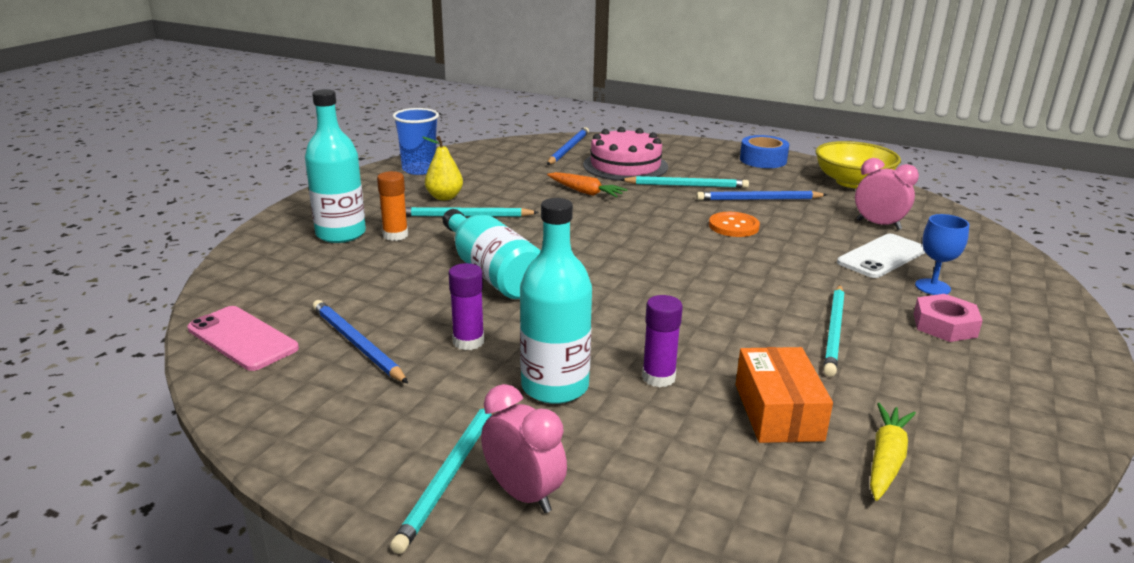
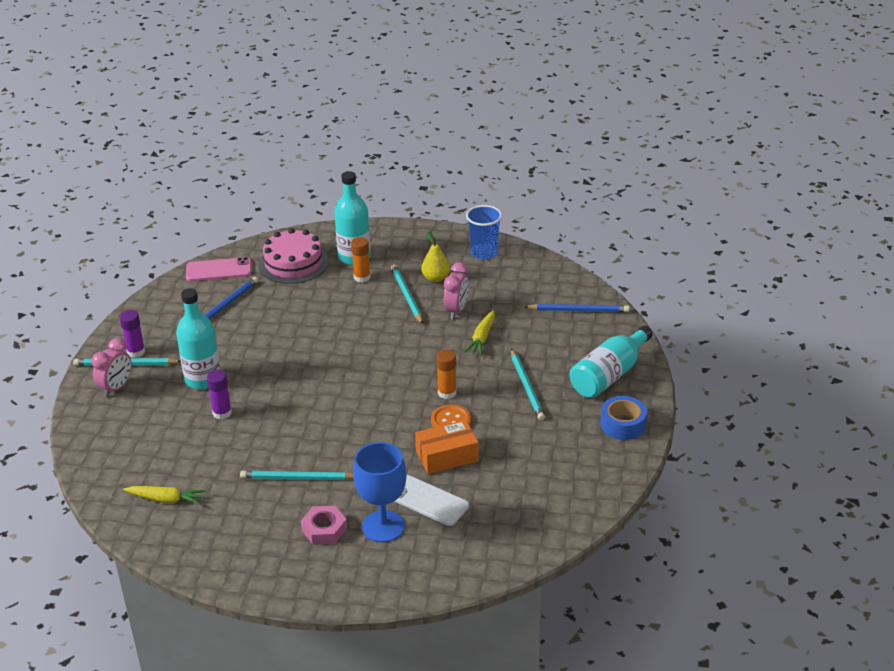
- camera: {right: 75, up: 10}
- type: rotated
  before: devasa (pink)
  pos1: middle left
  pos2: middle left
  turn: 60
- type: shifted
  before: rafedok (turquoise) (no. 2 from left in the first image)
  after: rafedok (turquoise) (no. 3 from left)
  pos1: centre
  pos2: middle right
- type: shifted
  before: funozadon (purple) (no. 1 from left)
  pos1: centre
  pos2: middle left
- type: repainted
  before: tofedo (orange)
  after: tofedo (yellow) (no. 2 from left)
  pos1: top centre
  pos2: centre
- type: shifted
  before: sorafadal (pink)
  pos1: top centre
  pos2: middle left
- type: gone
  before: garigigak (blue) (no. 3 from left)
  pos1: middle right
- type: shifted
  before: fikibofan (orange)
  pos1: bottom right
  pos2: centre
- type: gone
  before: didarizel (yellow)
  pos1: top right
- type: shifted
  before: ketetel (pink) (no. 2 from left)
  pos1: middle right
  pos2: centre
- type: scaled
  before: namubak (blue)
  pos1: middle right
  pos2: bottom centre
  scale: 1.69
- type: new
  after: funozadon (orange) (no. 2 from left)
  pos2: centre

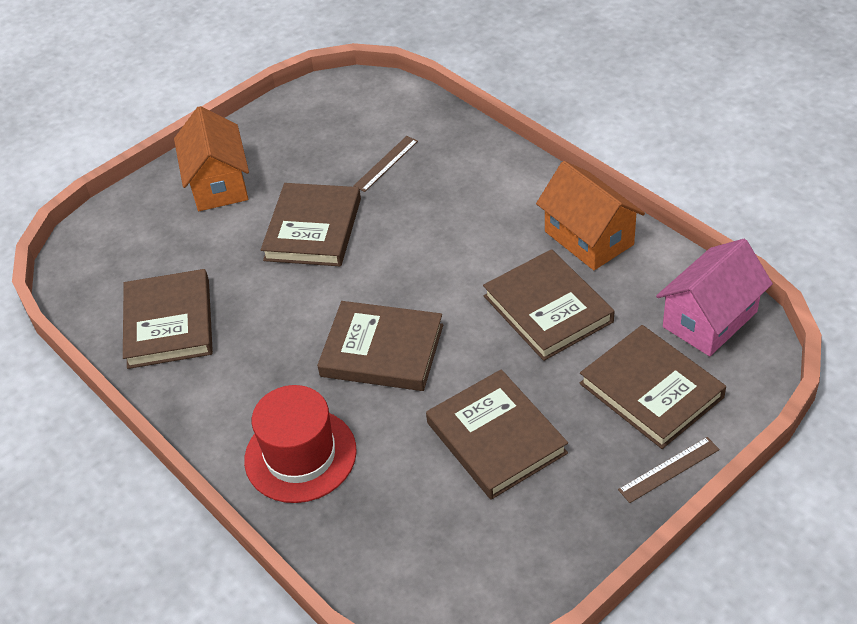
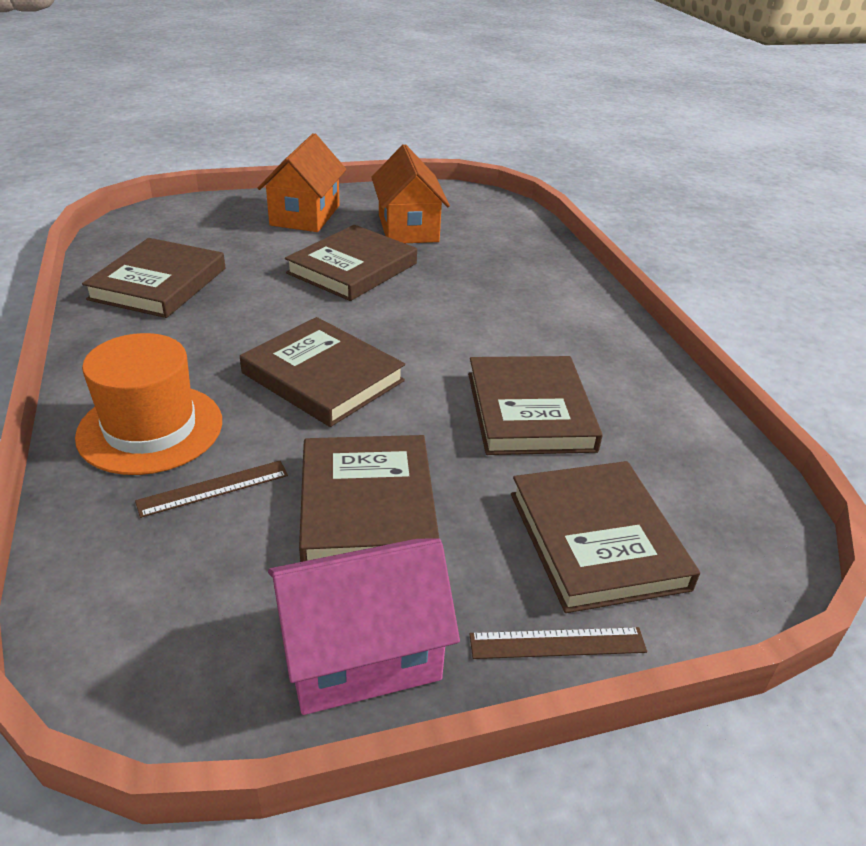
- camera: {right: 20, up: -10}
- type: repainted
  before: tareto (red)
  after: tareto (orange)
  pos1: bottom centre
  pos2: middle left
- type: shifted
  before: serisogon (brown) (no. 1 from left)
  pos1: top centre
  pos2: middle left
- type: shifted
  before: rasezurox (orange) (no. 2 from left)
  pos1: middle right
  pos2: top centre
- type: shifted
  before: rasezurox (pink)
  pos1: middle right
  pos2: bottom centre

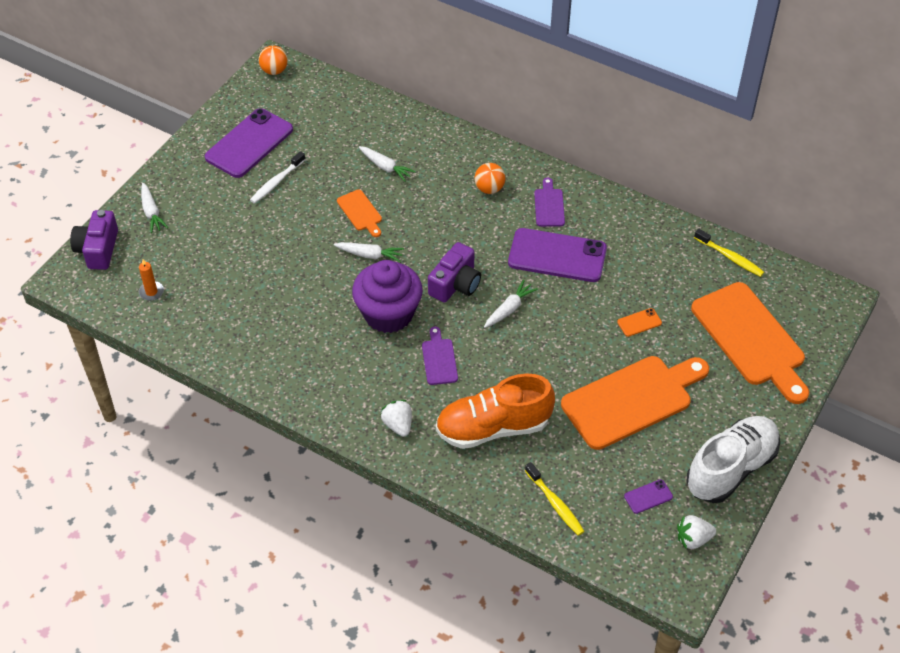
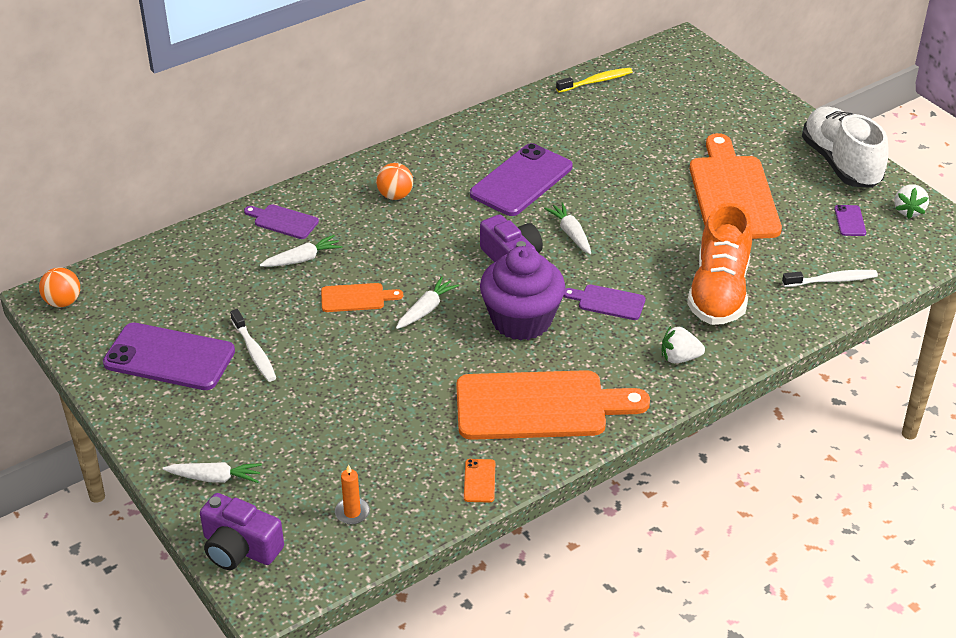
- camera: {right: -65, up: -10}
- type: rotated
  before: devasa (purple) (no. 1 from left)
  pos1: top left
  pos2: middle left
  turn: -45
- type: repainted
  before: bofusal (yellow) (no. 1 from left)
  after: bofusal (white) (no. 2 from left)
  pos1: bottom centre
  pos2: middle right
- type: shifted
  before: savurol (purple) (no. 2 from left in the first image)
  after: savurol (purple) (no. 1 from left)
  pos1: top centre
  pos2: middle left
- type: shifted
  before: devasa (orange)
  pos1: middle right
  pos2: bottom centre
- type: shifted
  before: savurol (orange) (no. 3 from left in the first image)
  after: savurol (orange) (no. 2 from left)
  pos1: middle right
  pos2: centre

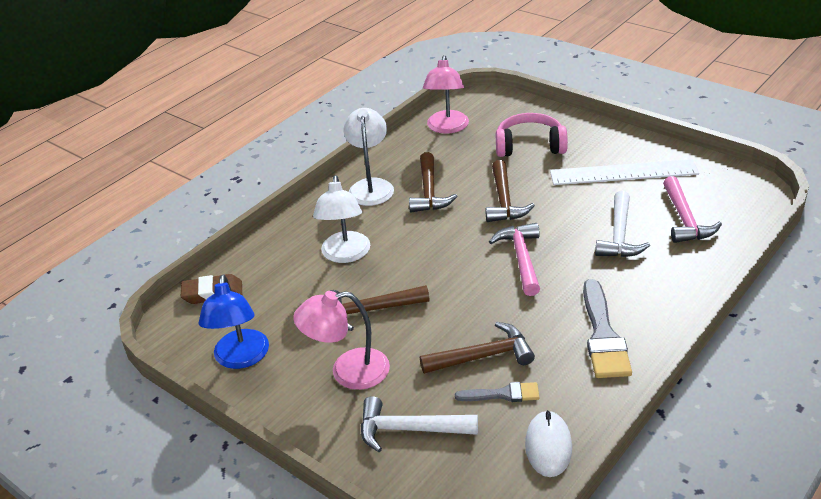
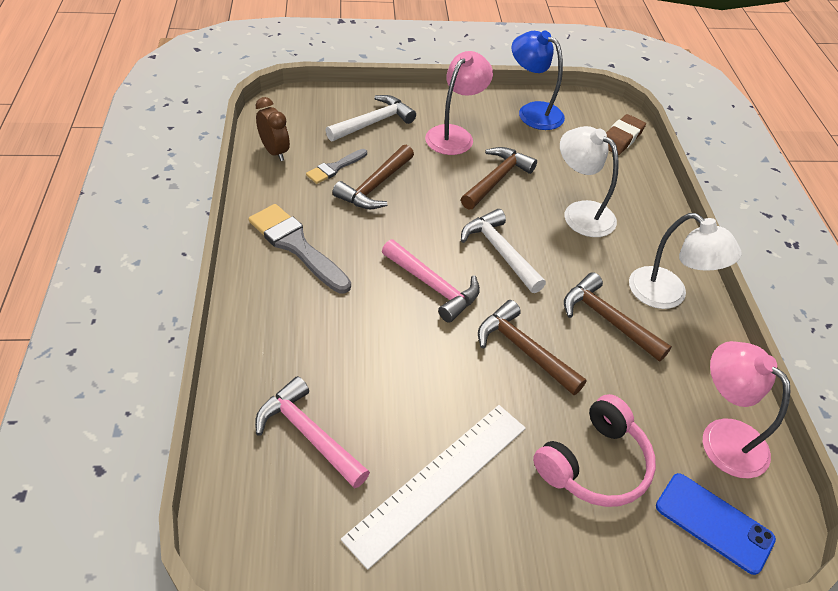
- camera: {right: 130, up: 10}
- type: swapped
  before: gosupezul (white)
  after: ketetel (brown)
  pos1: bottom right
  pos2: top left
- type: shifted
  before: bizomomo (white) (no. 2 from left)
  pos1: middle right
  pos2: centre
- type: new
  after: devasa (blue)
  pos2: bottom right

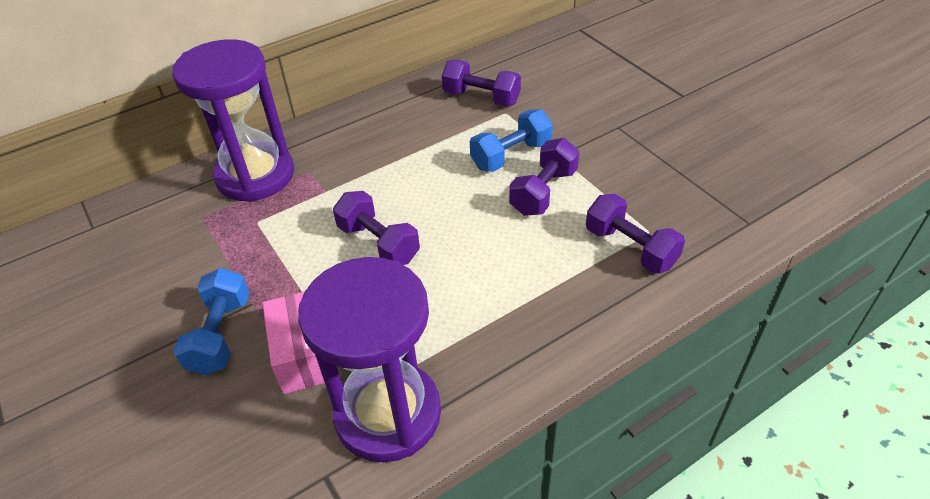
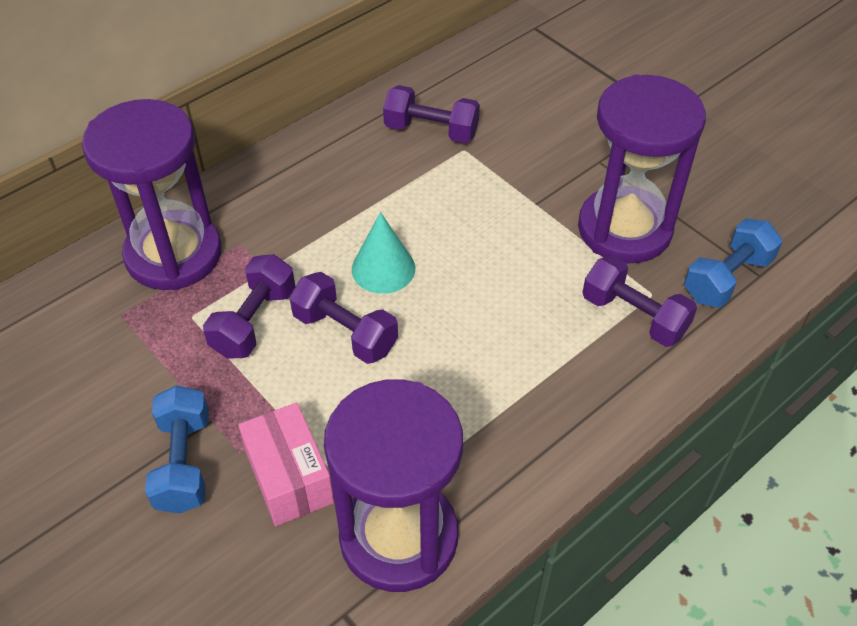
- camera: {right: -10, up: 5}
- type: shifted
  before: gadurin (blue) (no. 2 from left)
  pos1: top centre
  pos2: middle right
- type: shifted
  before: gadurin (purple) (no. 3 from left in the first image)
  after: gadurin (purple) (no. 1 from left)
  pos1: centre
  pos2: middle left
- type: new
  after: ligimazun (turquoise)
  pos2: centre
- type: new
  after: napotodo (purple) (no. 3 from left)
  pos2: top right

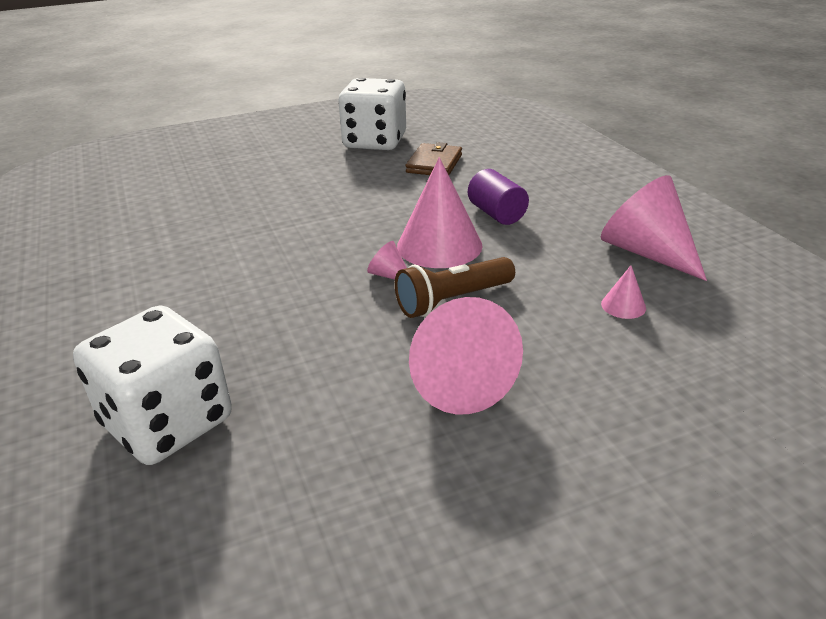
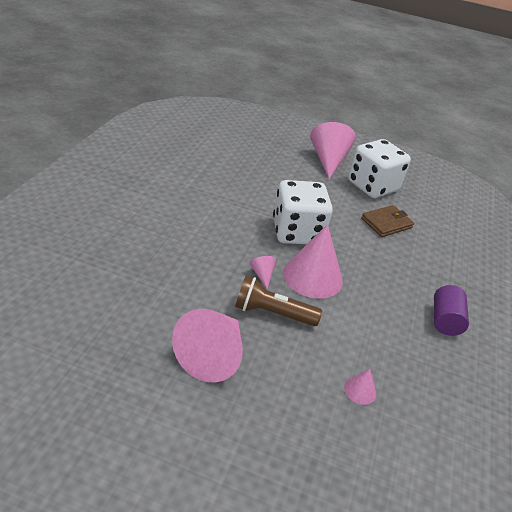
- camera: {right: 35, up: 5}
- type: shifted
  before: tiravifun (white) (no. 1 from left)
  pos1: middle left
  pos2: centre
- type: shifted
  before: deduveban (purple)
  pos1: top centre
  pos2: middle right
- type: shifted
  before: ligimazun (pink) (no. 5 from left in the first image)
  after: ligimazun (pink) (no. 4 from left)
  pos1: middle right
  pos2: top centre

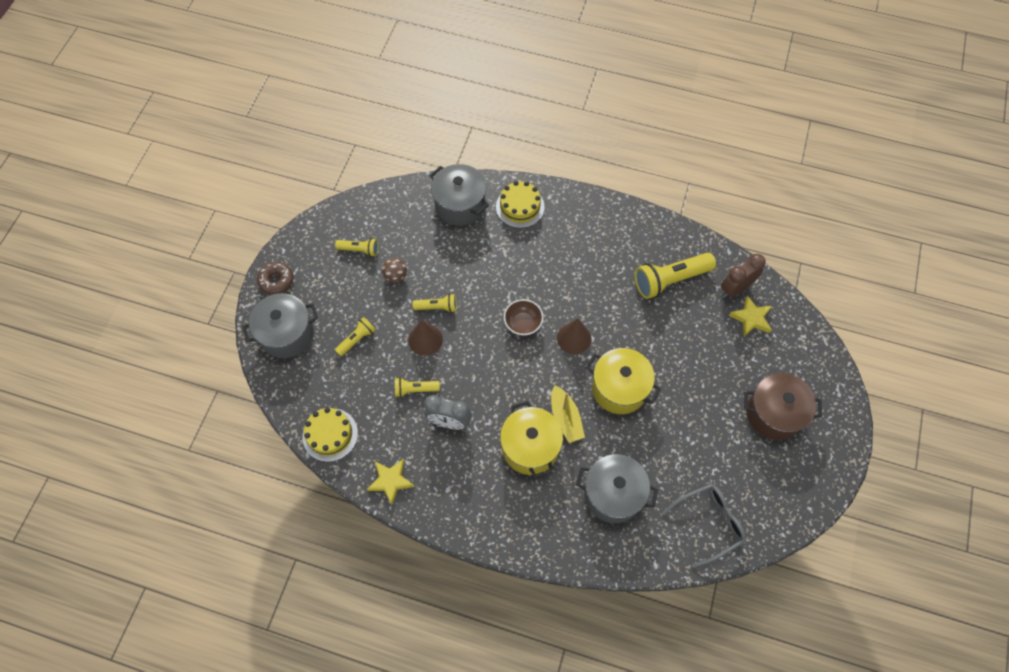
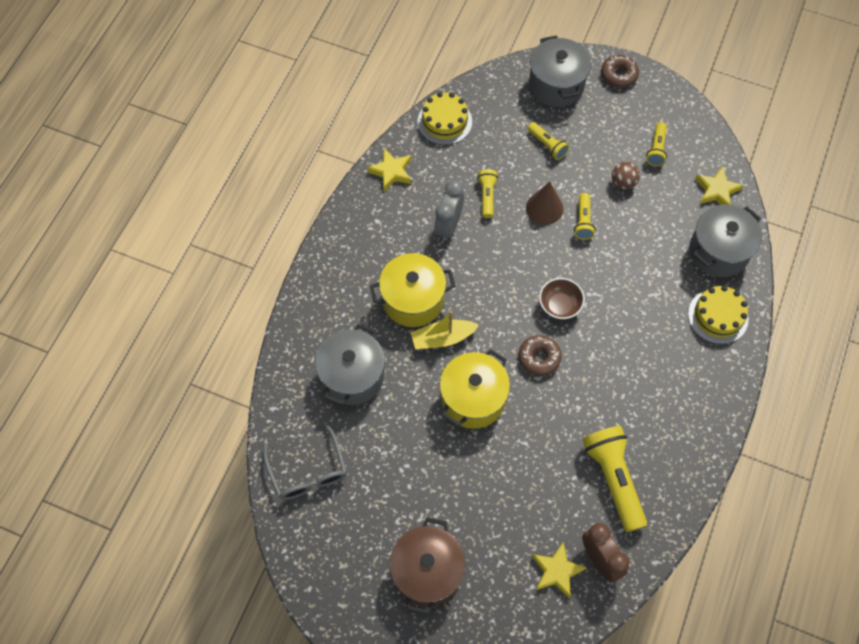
- camera: {right: 95, up: 0}
- type: swapped
  before: ligimazun (brown) (no. 2 from left)
  after: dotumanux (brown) (no. 1 from left)
  pos1: centre
  pos2: centre
- type: new
  after: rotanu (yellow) (no. 3 from left)
  pos2: top right

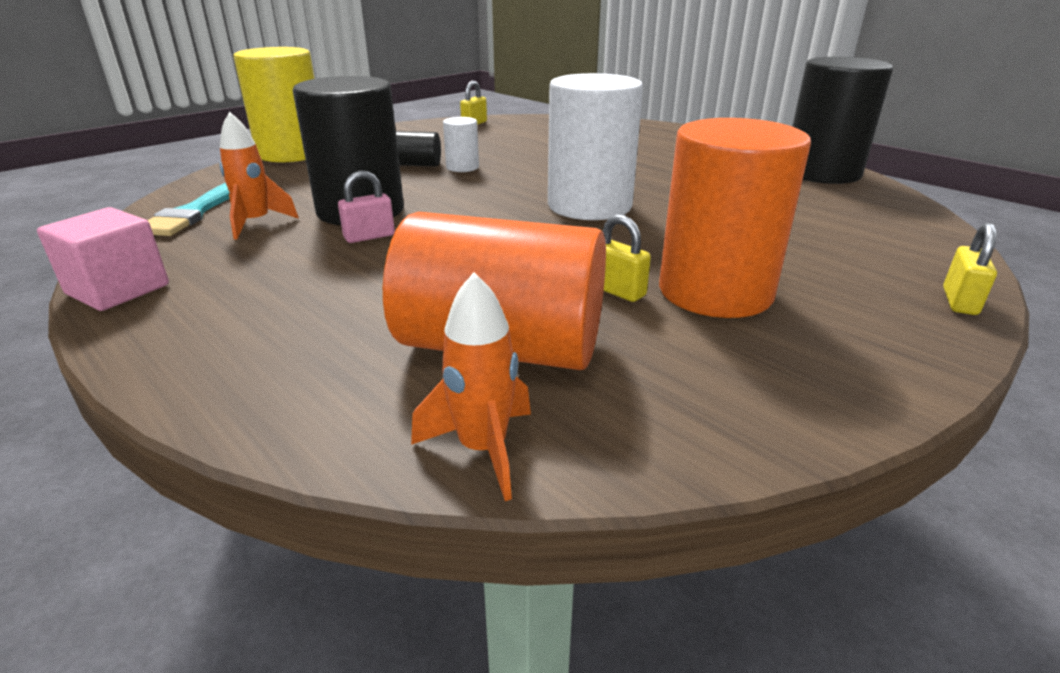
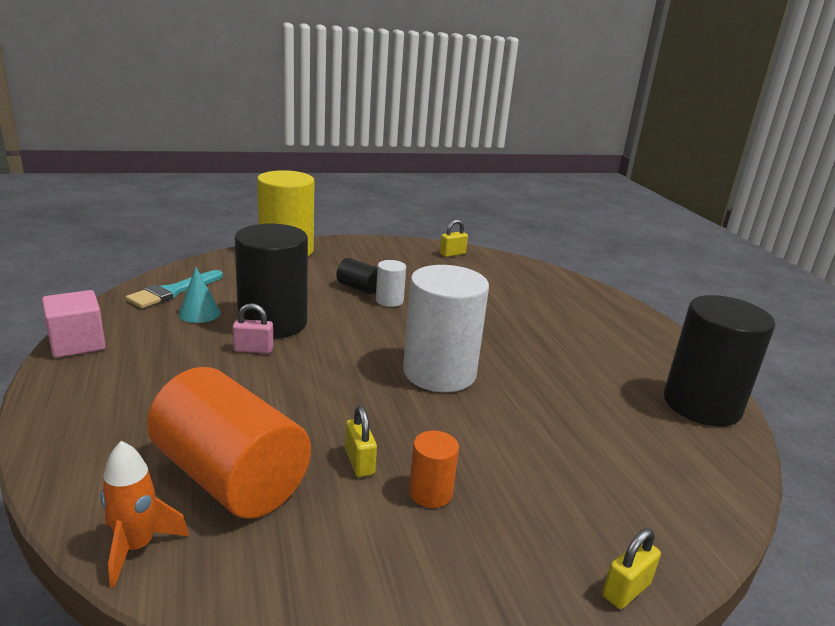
- camera: {right: 25, up: -5}
- type: swapped
  before: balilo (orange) (no. 1 from left)
  after: ligimazun (turquoise)
  pos1: top left
  pos2: middle left
- type: scaled
  before: deduveban (orange) (no. 2 from left)
  pos1: top right
  pos2: bottom centre
  scale: 0.46

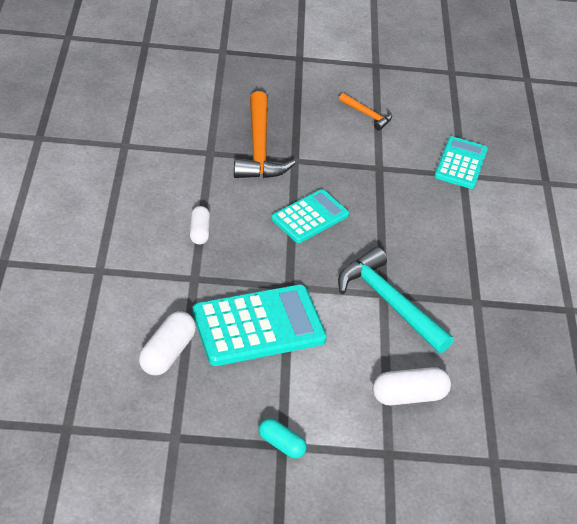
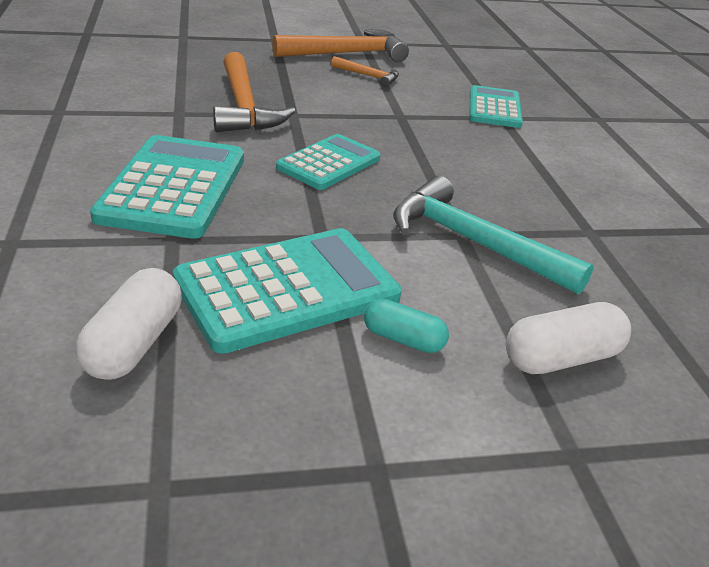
- camera: {right: -10, up: -10}
- type: swapped
  before: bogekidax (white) (no. 2 from left)
  after: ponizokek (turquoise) (no. 1 from left)
  pos1: centre
  pos2: top left
- type: shifted
  before: bogekidax (turquoise)
  pos1: bottom centre
  pos2: centre
- type: new
  after: bizomomo (orange) (no. 2 from left)
  pos2: top centre

